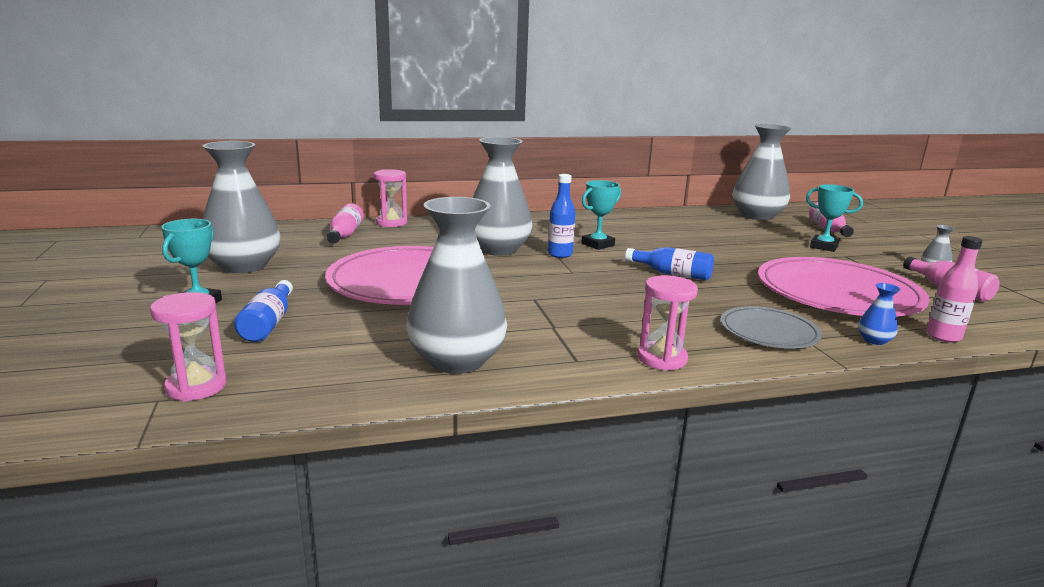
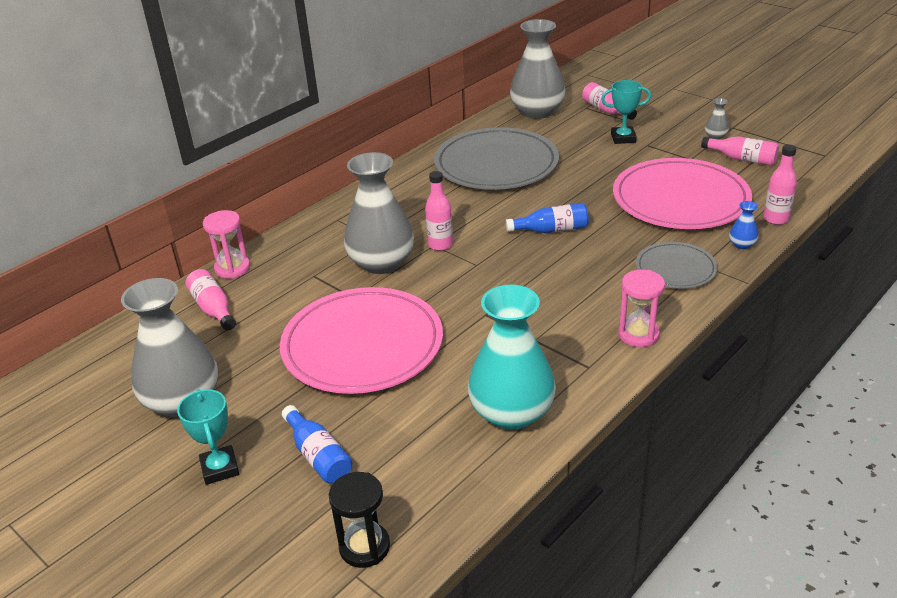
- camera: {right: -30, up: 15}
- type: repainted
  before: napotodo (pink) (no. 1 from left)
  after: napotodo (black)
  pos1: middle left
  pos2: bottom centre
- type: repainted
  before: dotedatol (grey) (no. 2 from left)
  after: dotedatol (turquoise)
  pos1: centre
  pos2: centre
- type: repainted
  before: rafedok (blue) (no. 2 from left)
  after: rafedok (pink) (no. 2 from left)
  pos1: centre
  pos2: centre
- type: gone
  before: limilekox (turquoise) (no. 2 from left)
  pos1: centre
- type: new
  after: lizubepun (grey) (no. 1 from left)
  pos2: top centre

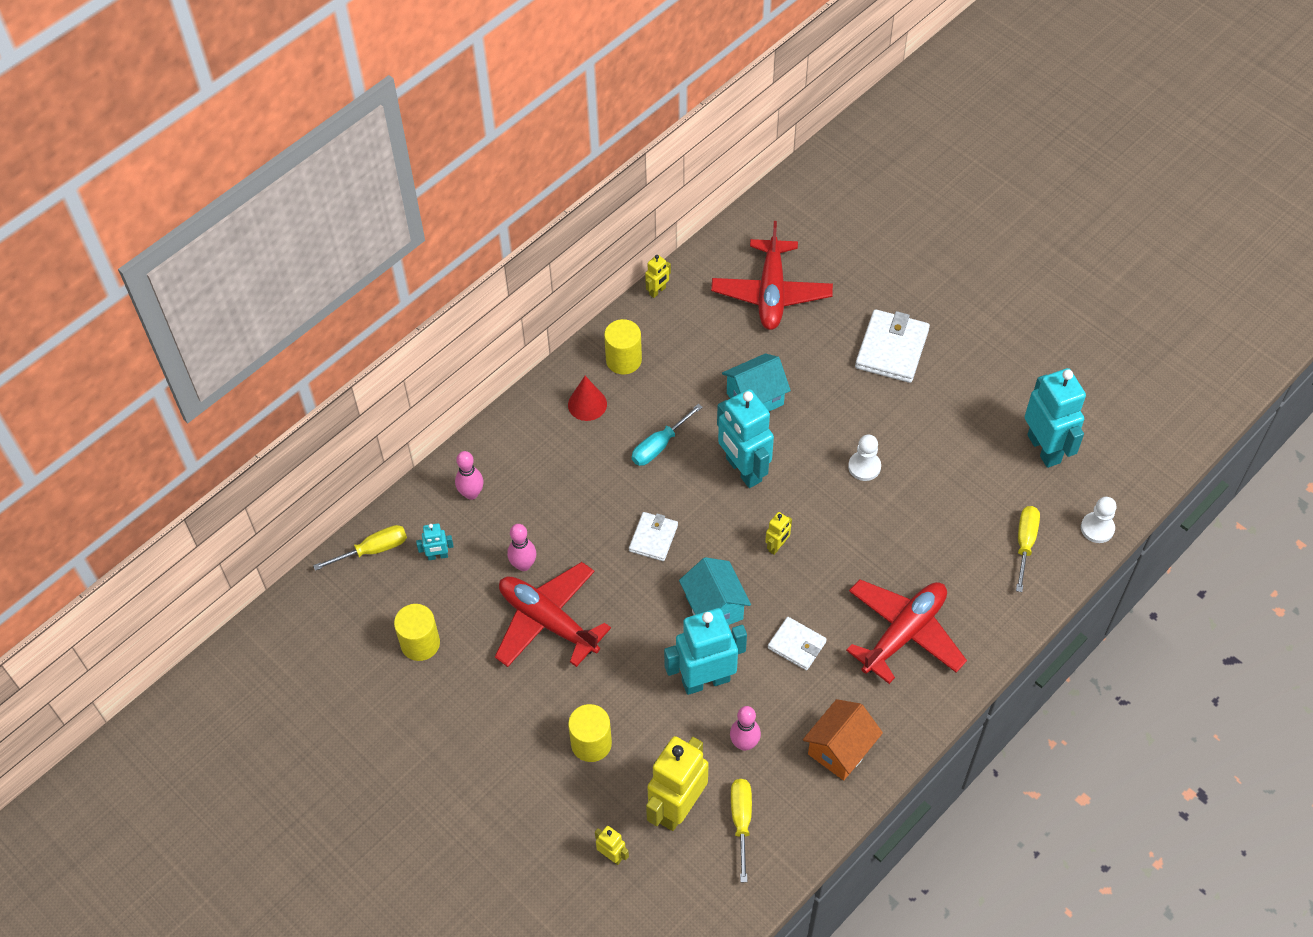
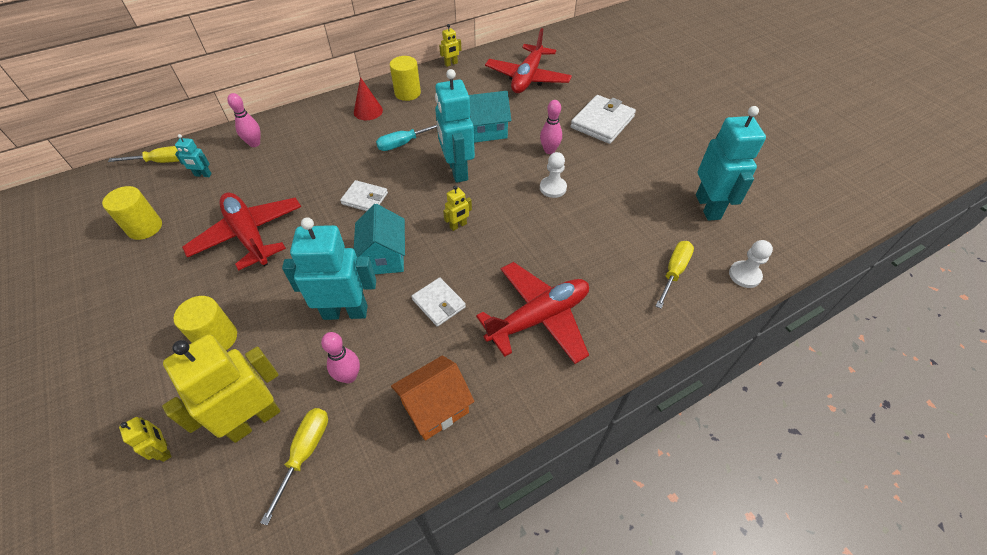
- camera: {right: 15, up: -5}
- type: shifted
  before: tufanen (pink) (no. 2 from left in the first image)
  after: tufanen (pink) (no. 3 from left)
  pos1: centre
  pos2: top centre
- type: rotated
  before: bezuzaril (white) (no. 1 from left)
  pos1: centre
  pos2: centre
  turn: 75

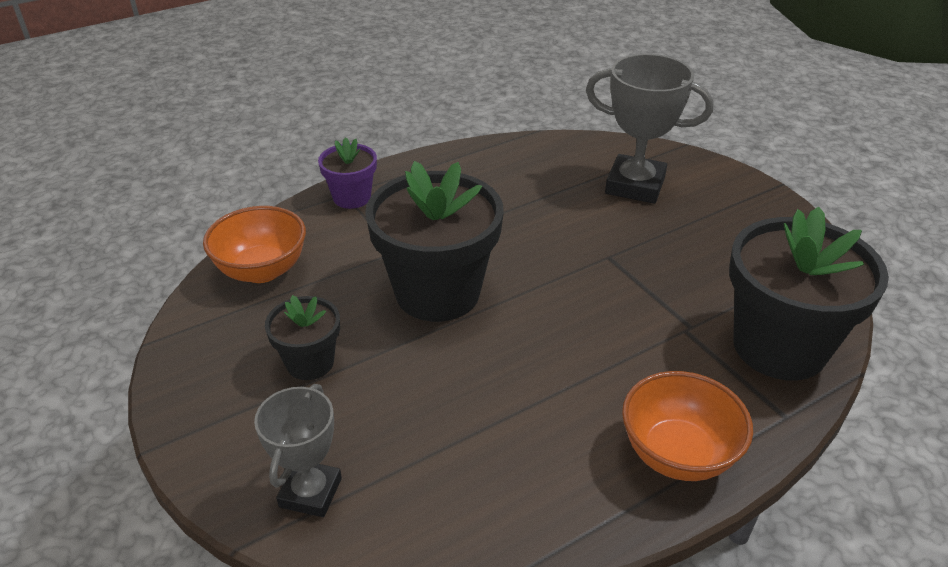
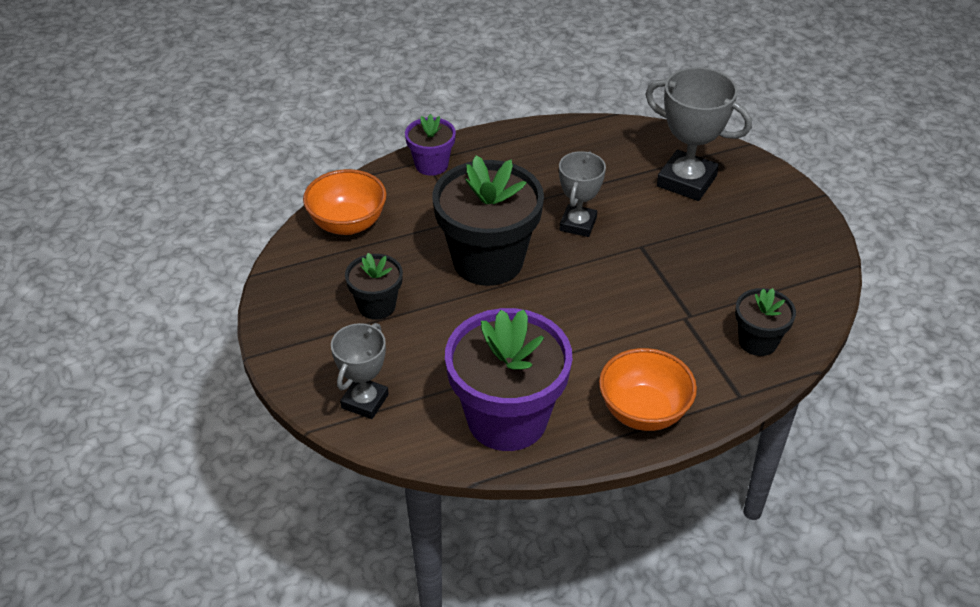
- camera: {right: 10, up: 5}
- type: scaled
  before: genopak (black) (no. 3 from left)
  pos1: middle right
  pos2: middle right
  scale: 0.51
- type: new
  after: genopak (purple) (no. 2 from left)
  pos2: centre
- type: new
  after: limilekox (grey) (no. 2 from left)
  pos2: top centre

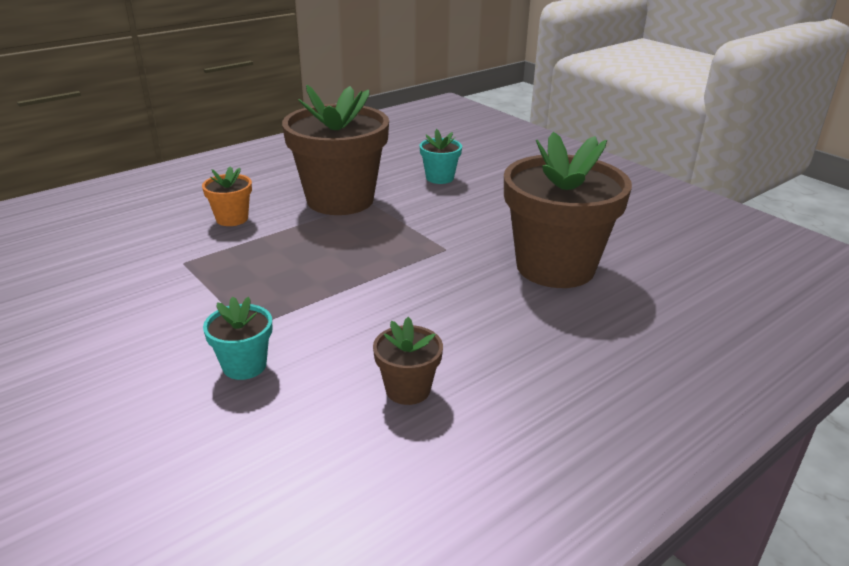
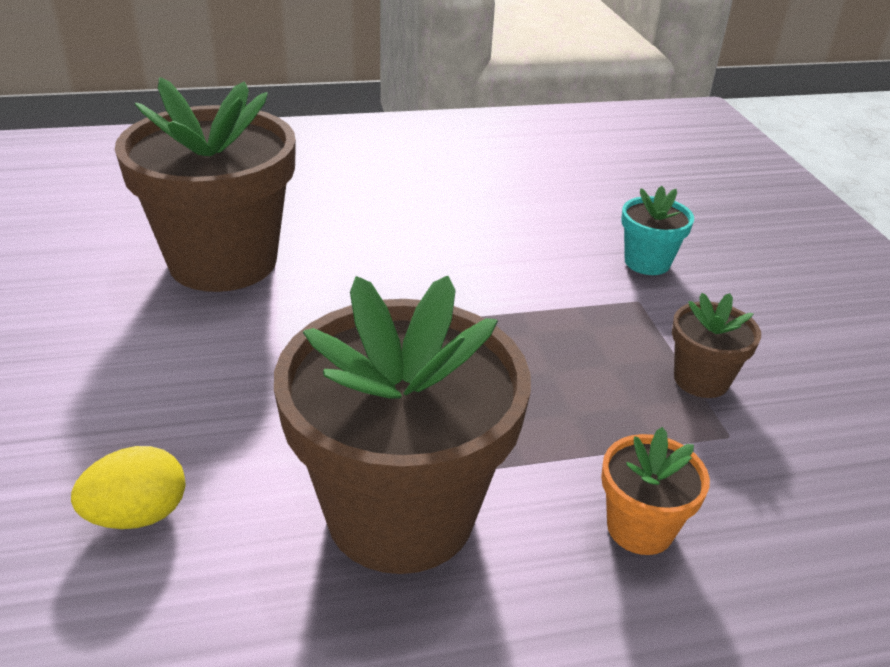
- camera: {right: -155, up: 5}
- type: shifted
  before: genopak (brown) (no. 2 from left in the first image)
  after: genopak (brown) (no. 3 from left)
  pos1: centre
  pos2: middle right
- type: swapped
  before: genopak (turquoise) (no. 2 from left)
  after: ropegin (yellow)
  pos1: top centre
  pos2: bottom left

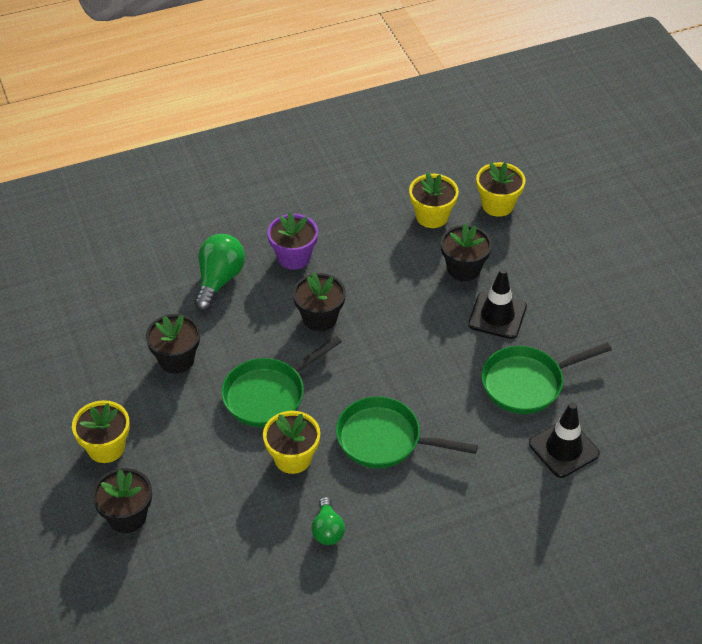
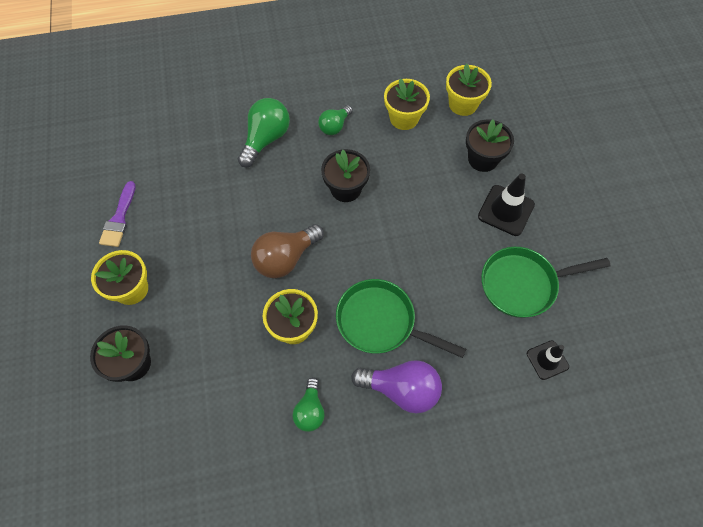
- camera: {right: 10, up: 15}
- type: gone
  before: genopak (black) (no. 2 from left)
  pos1: middle left
- type: swapped
  before: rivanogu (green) (no. 1 from left)
  after: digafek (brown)
  pos1: centre
  pos2: centre
- type: swapped
  before: genopak (purple)
  after: digafek (green) (no. 3 from left)
  pos1: centre
  pos2: top centre
- type: shifted
  before: genopak (yellow) (no. 4 from left in the first image)
  after: genopak (yellow) (no. 3 from left)
  pos1: top right
  pos2: top centre
- type: scaled
  before: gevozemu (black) (no. 2 from left)
  pos1: bottom right
  pos2: bottom right
  scale: 0.64
- type: new
  after: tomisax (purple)
  pos2: middle left
- type: new
  after: digafek (purple)
  pos2: bottom centre

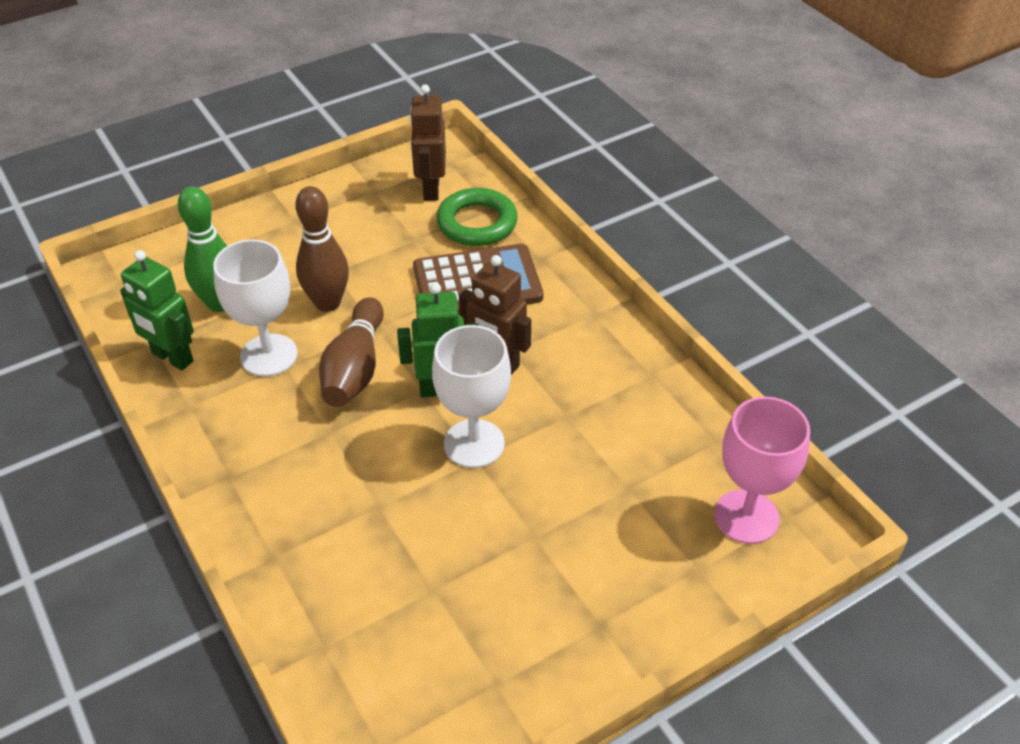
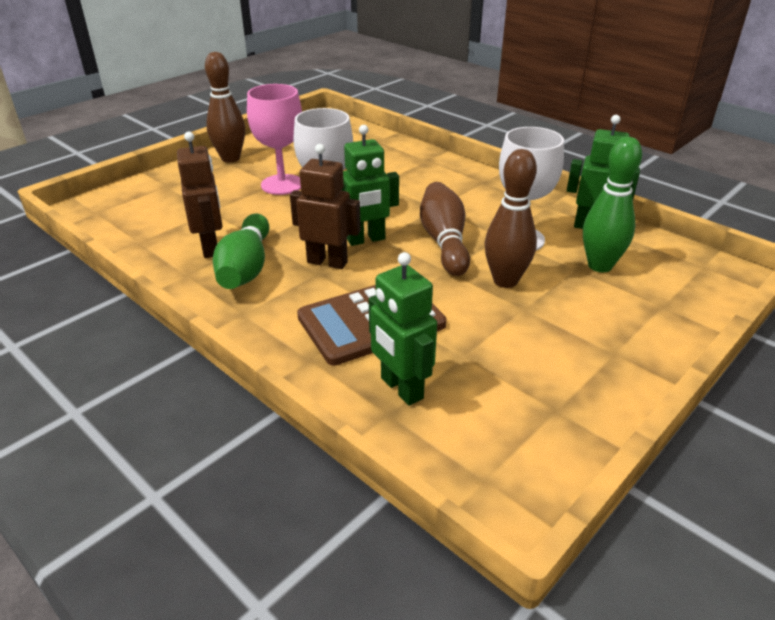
- camera: {right: 165, up: -10}
- type: shifted
  before: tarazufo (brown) (no. 1 from left)
  pos1: top centre
  pos2: top left
- type: swapped
  before: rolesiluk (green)
  after: tarazufo (green) (no. 2 from left)
  pos1: top centre
  pos2: centre
- type: shifted
  before: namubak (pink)
  pos1: middle right
  pos2: top centre
- type: new
  after: tufanen (brown) (no. 1 from left)
  pos2: top left
- type: new
  after: tufanen (green) (no. 1 from left)
  pos2: middle left

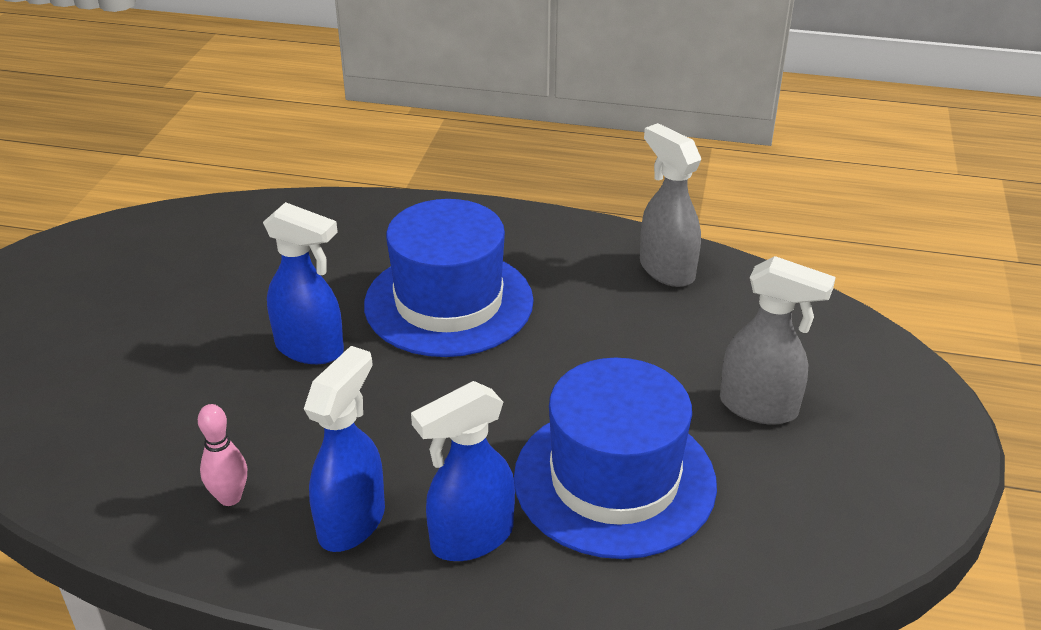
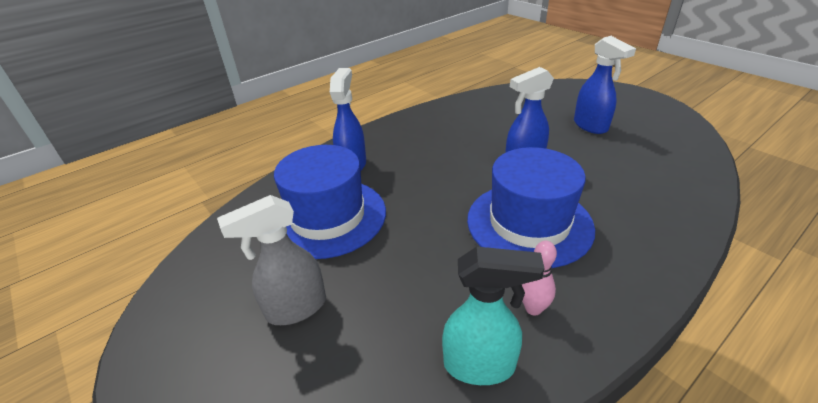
- camera: {right: 130, up: 0}
- type: shifted
  before: tufanen (pink)
  pos1: bottom left
  pos2: bottom centre
- type: shifted
  before: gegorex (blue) (no. 2 from left in the first image)
  after: gegorex (blue) (no. 3 from left)
  pos1: bottom left
  pos2: top right
- type: repainted
  before: gegorex (grey) (no. 1 from left)
  after: gegorex (turquoise)
  pos1: top centre
  pos2: bottom centre

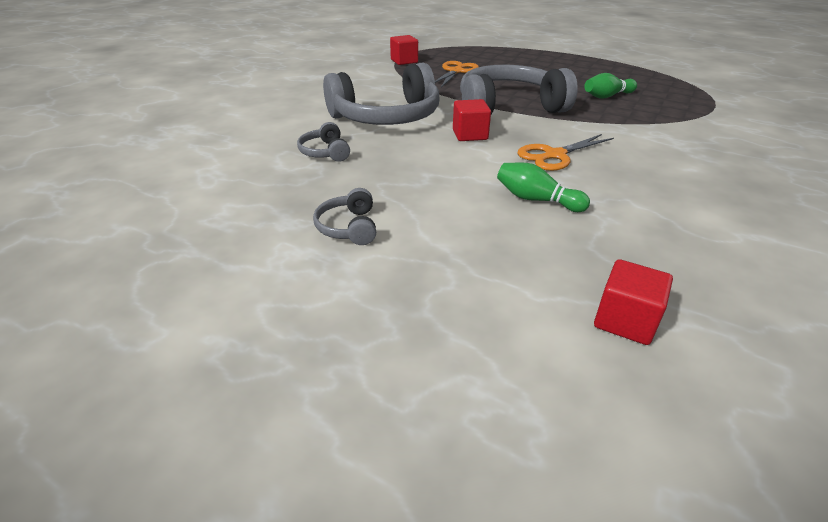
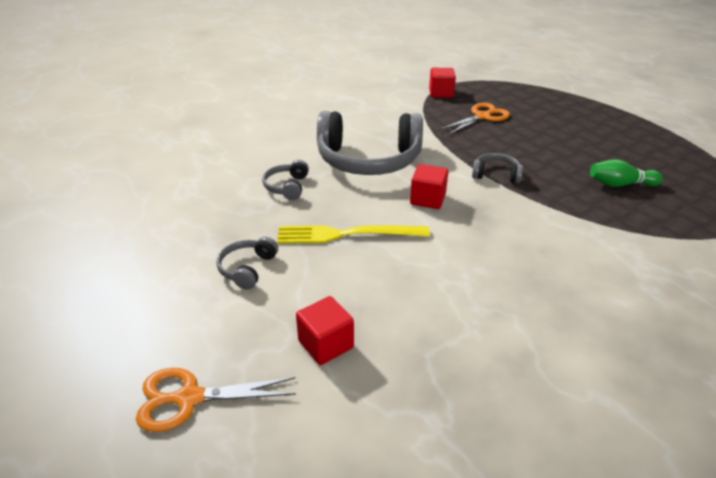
- camera: {right: 25, up: 0}
- type: scaled
  before: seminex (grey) (no. 4 from left)
  pos1: top centre
  pos2: middle right
  scale: 0.43
- type: gone
  before: tufanen (green) (no. 1 from left)
  pos1: centre
- type: shifted
  before: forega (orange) (no. 2 from left in the first image)
  after: forega (orange) (no. 1 from left)
  pos1: top right
  pos2: bottom left
- type: shifted
  before: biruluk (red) (no. 3 from left in the first image)
  after: biruluk (red) (no. 1 from left)
  pos1: middle right
  pos2: bottom centre
- type: new
  after: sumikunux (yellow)
  pos2: centre

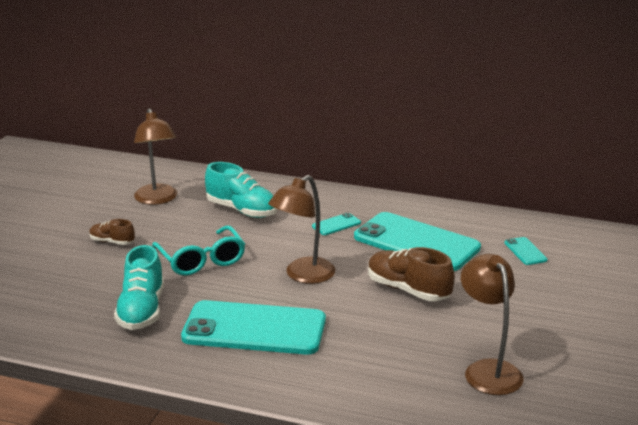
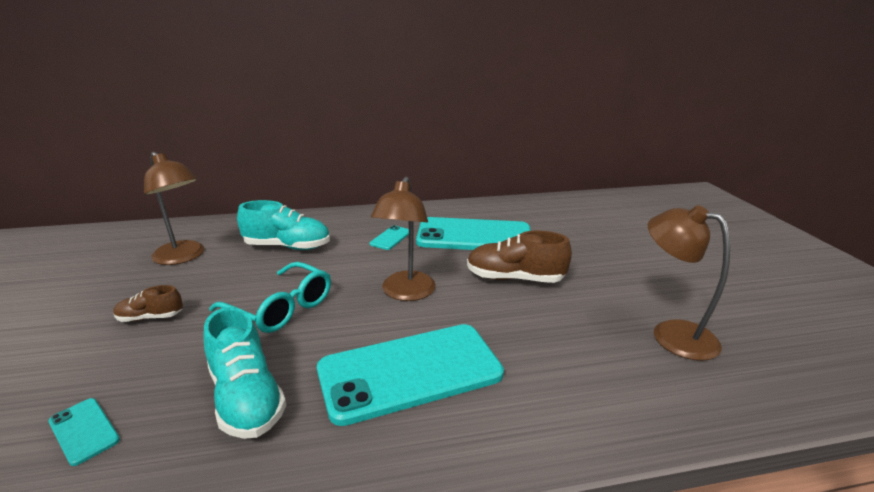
- camera: {right: -30, up: 0}
- type: shifted
  before: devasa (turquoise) (no. 4 from left in the first image)
  after: devasa (turquoise) (no. 1 from left)
  pos1: middle right
  pos2: bottom left

